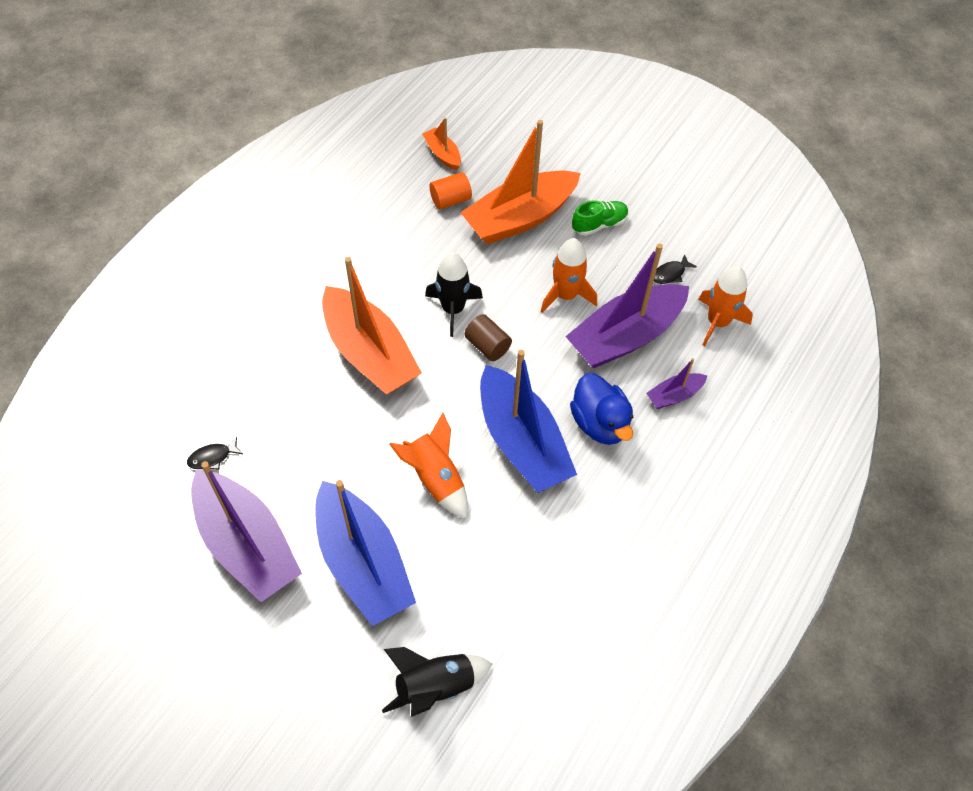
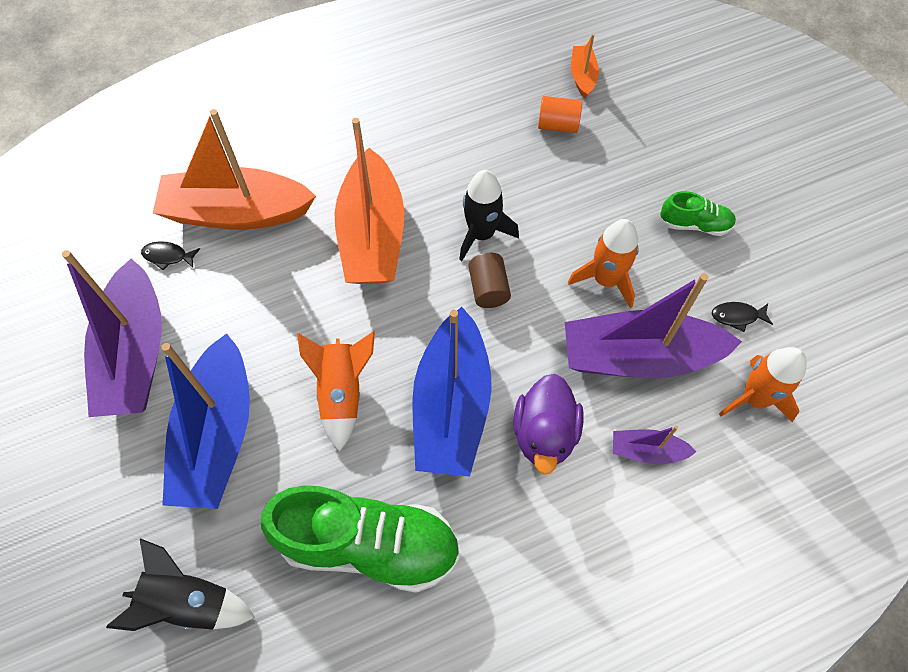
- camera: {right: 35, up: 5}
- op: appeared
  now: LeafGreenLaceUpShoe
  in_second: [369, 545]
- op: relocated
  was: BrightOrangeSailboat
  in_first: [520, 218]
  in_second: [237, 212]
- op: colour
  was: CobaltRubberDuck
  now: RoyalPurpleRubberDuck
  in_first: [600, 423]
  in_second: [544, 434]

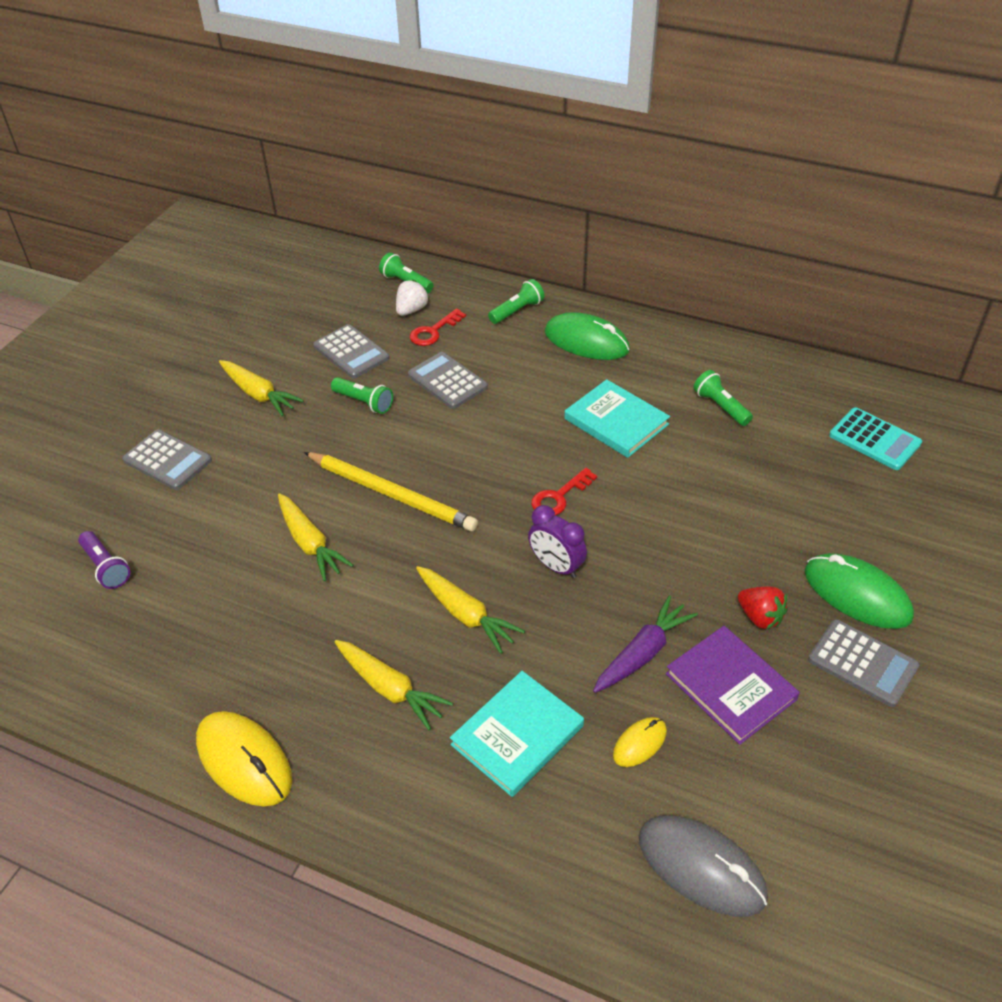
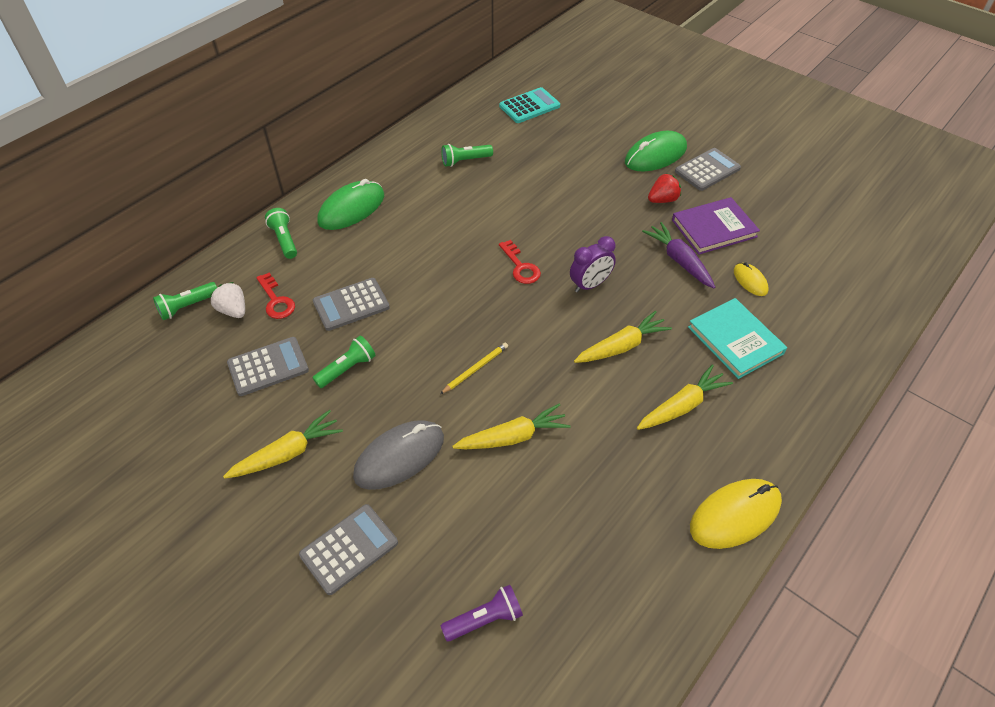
- camera: {right: -75, up: 5}
- op: missing
  was: TealHardcover
  in_first: [616, 421]
- op: relocated
  was: GrayMouse
  in_first: [701, 867]
  in_second: [399, 457]
- op: size
  was: BrightYellowLeadPencil
  in_first: [391, 494]
  in_second: [475, 369]
  ratio: 0.48

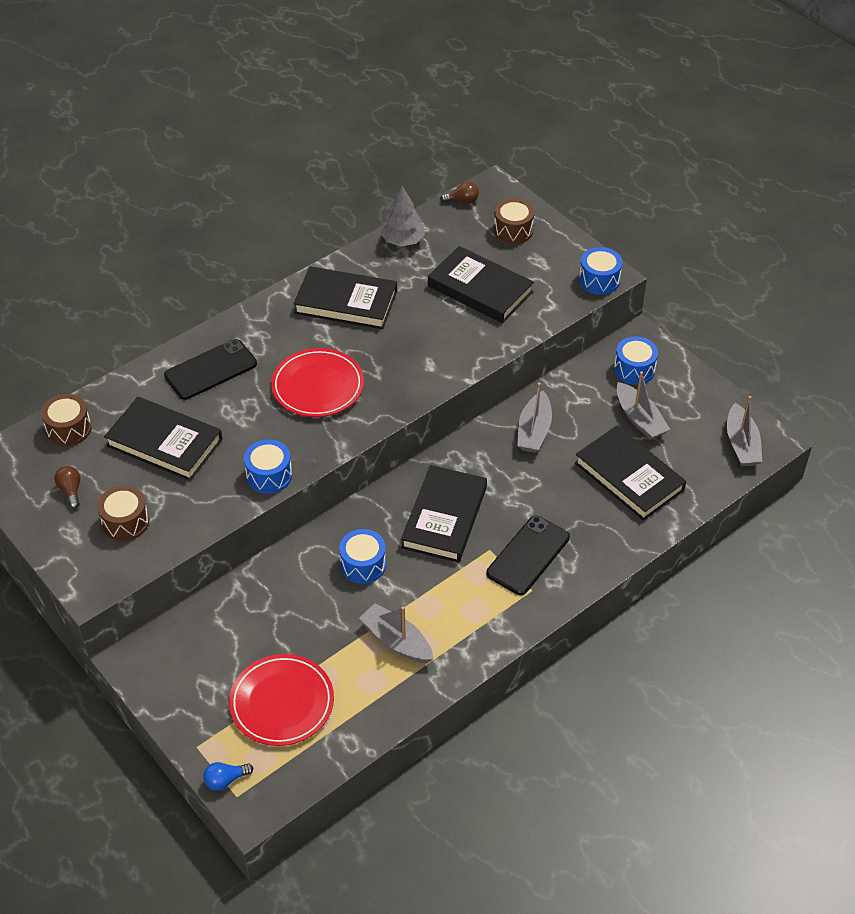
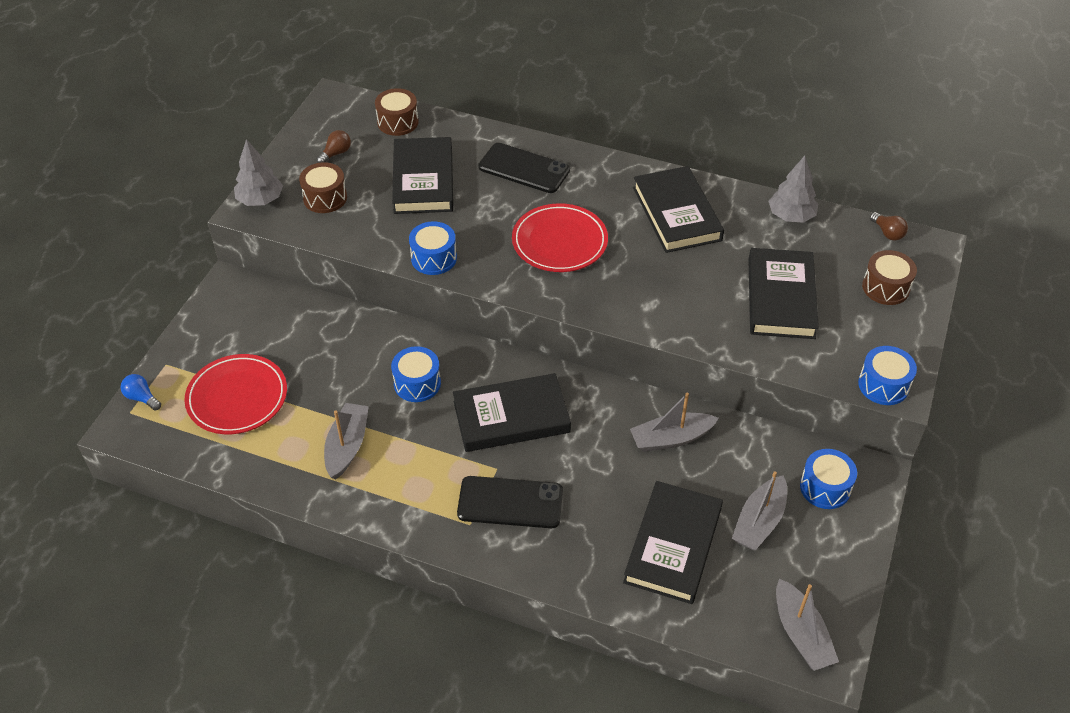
- camera: {right: 60, up: 0}
- op: appeared
  now: GrayToyTree
  in_second: [260, 200]
- op: spun
  was: GraySailboat
  in_first: [741, 444]
  in_second: [801, 634]
  clockwise: -75

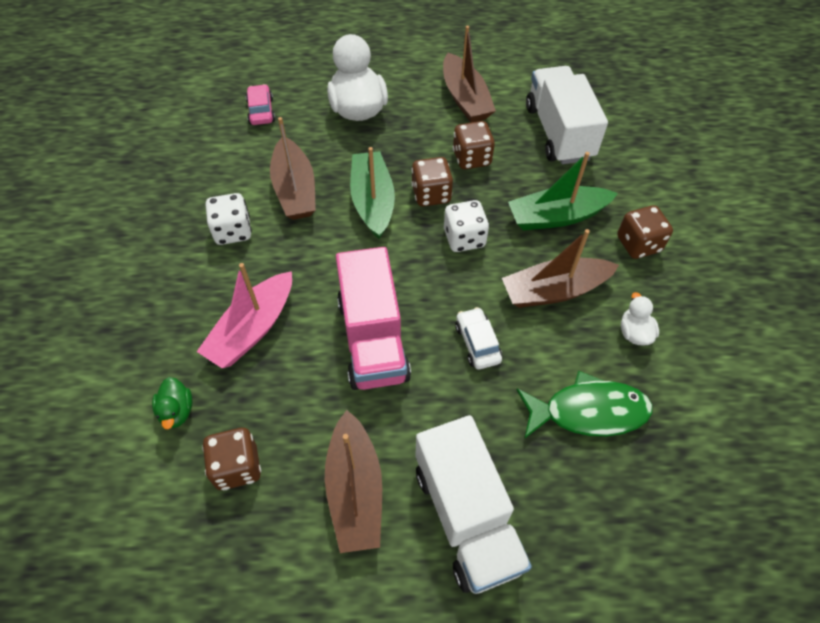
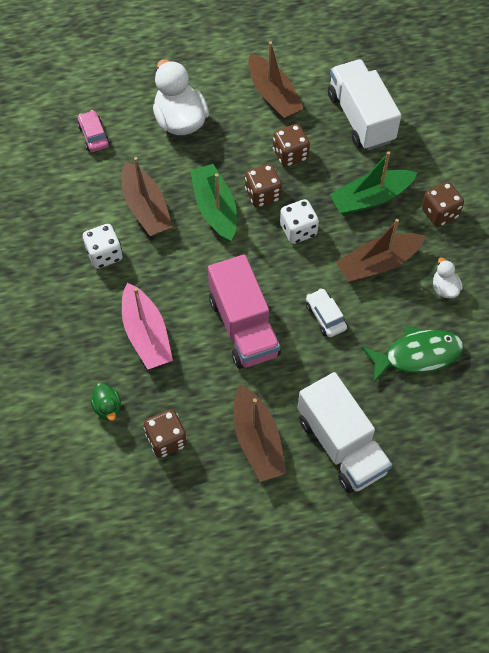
- camera: {right: -10, up: 5}
- op: spun
  was: RosySailboat
  in_first: [252, 329]
  in_second: [146, 334]
  clockwise: -45

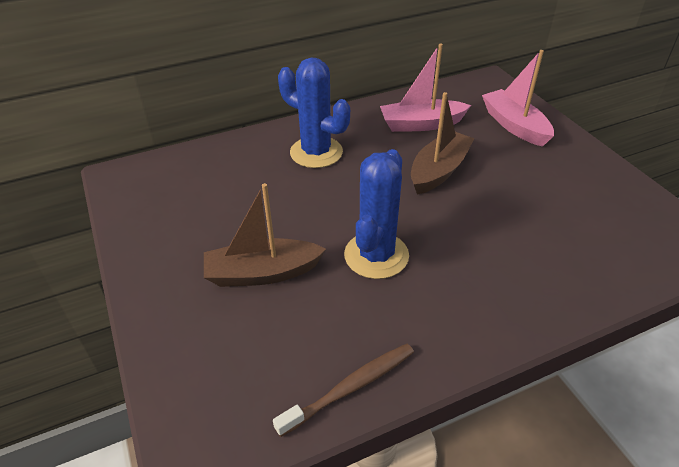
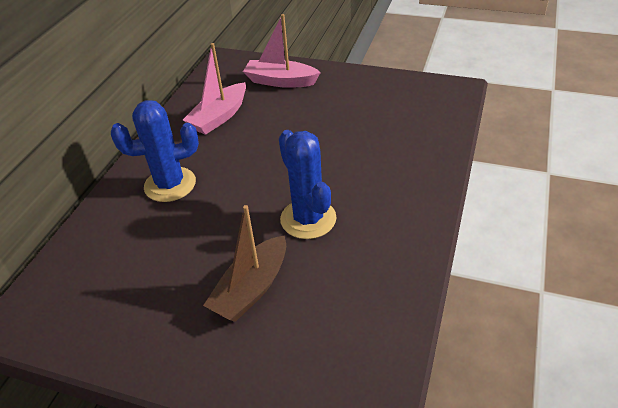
- camera: {right: -45, up: 0}
- op: missing
  was: DarkBrownToothbrush
  in_first: [350, 388]
- op: missing
  was: DarkBrownSailboat
  in_first: [439, 171]

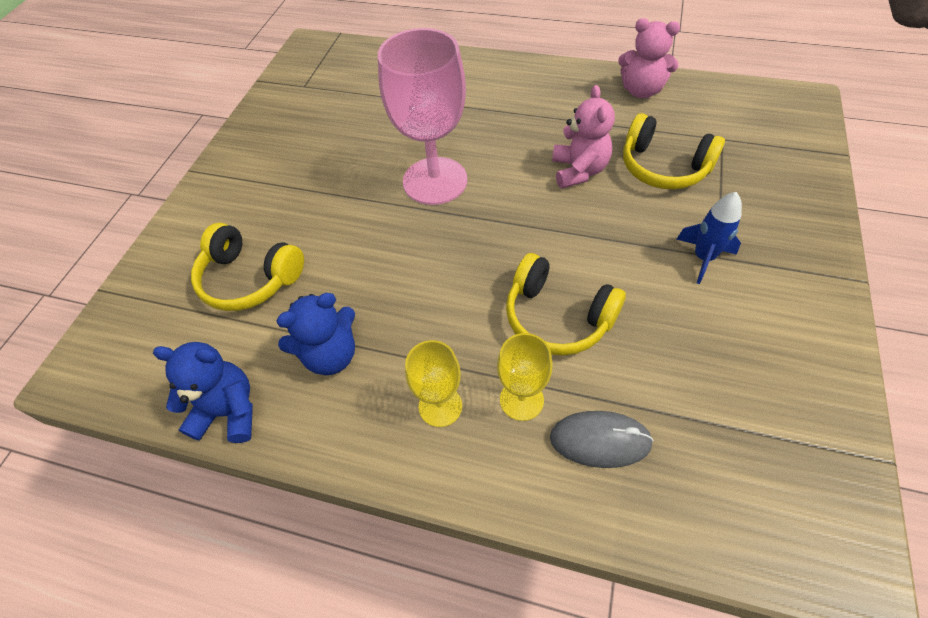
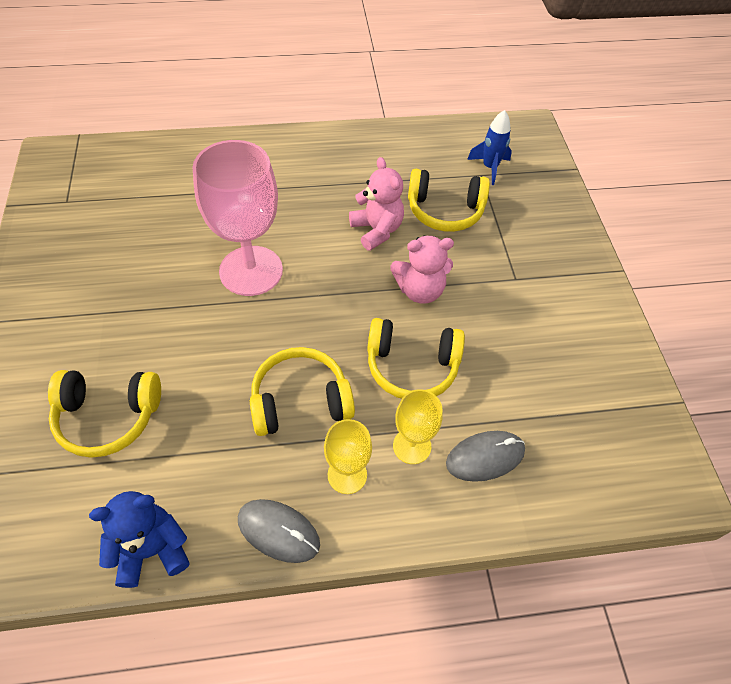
- camera: {right: -30, up: 0}
- op: missing
  was: CobaltTeddyBear
  in_first: [330, 355]
- op: appeared
  now: GrayMouse
  in_second: [278, 531]
- op: appeared
  now: BrightYellowHeadphones
  in_second: [300, 401]
- op: relocated
  was: RosyTeddyBear
  in_first: [641, 90]
  in_second: [420, 290]
- op: relocated
  was: CobaltSpaceship
  in_first: [703, 258]
  in_second: [489, 168]

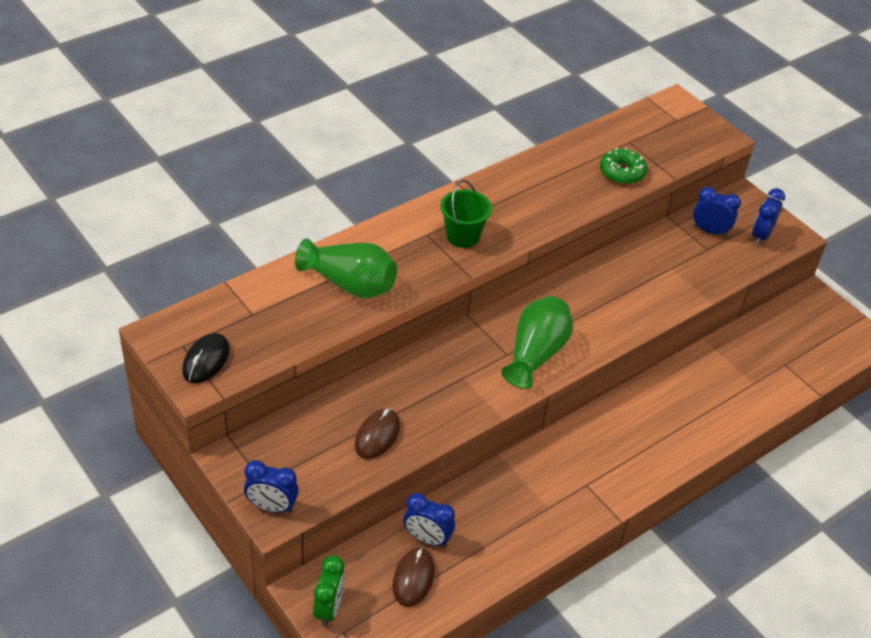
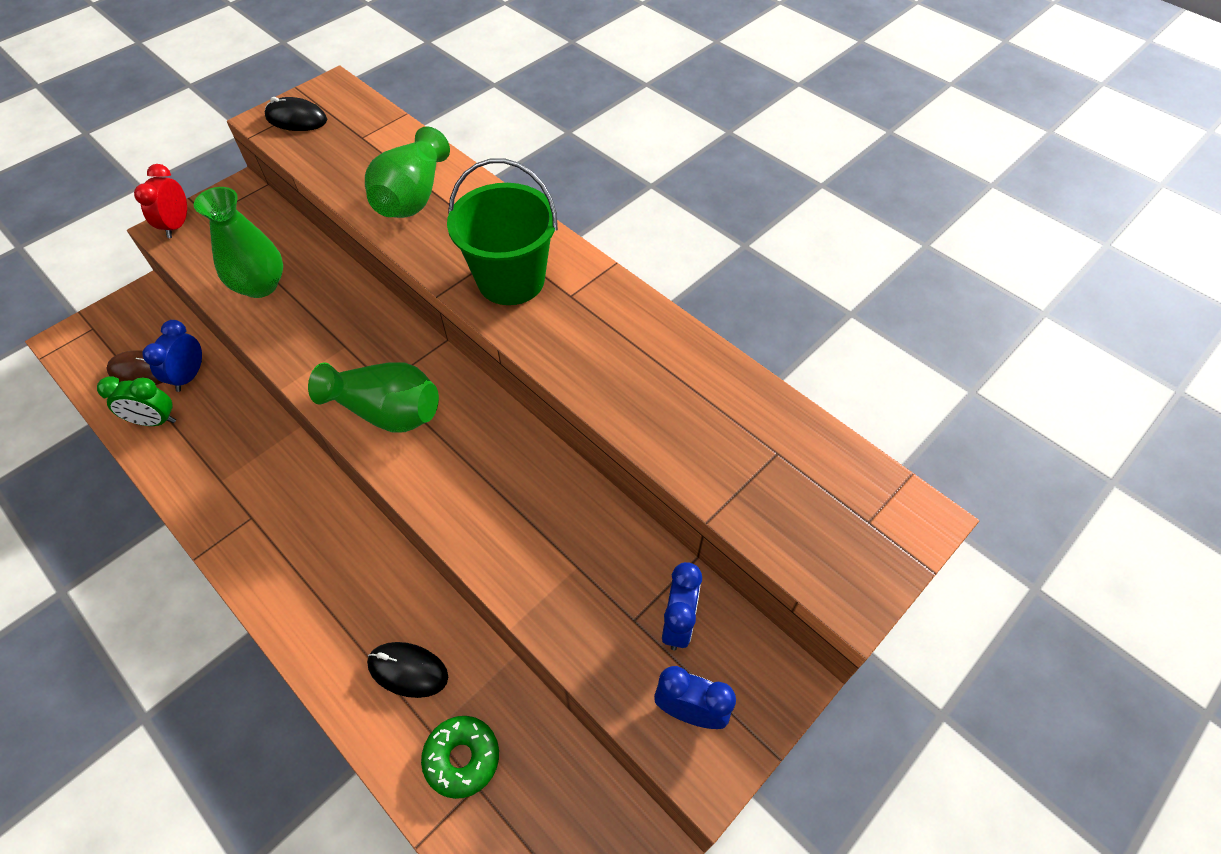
- camera: {right: 85, up: 10}
- op: appeared
  now: BlackMouse
  in_second: [408, 670]
- op: relocated
  was: LeafGreenBedsideClock
  in_first: [329, 608]
  in_second: [155, 421]
- op: relocated
  was: LeafGreenDonut
  in_first: [622, 172]
  in_second: [462, 758]
- op: exchanged
  was: DarkBrownMouse
  now: LeafGreenVase
  in_first: [377, 435]
  in_second: [260, 285]
- op: colour
  was: CobaltBedsideClock
  now: RedBedsideClock
  in_first: [272, 507]
  in_second: [177, 225]
- op: size
  was: LeafGreenPail
  in_first: [462, 236]
  in_second: [511, 280]
  ratio: 1.56

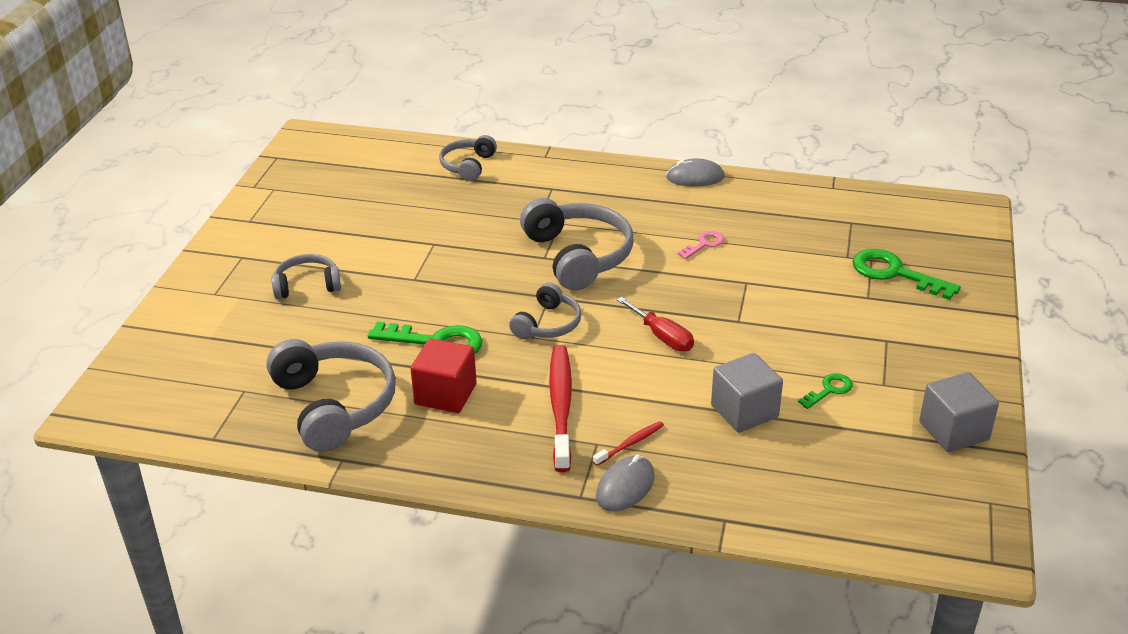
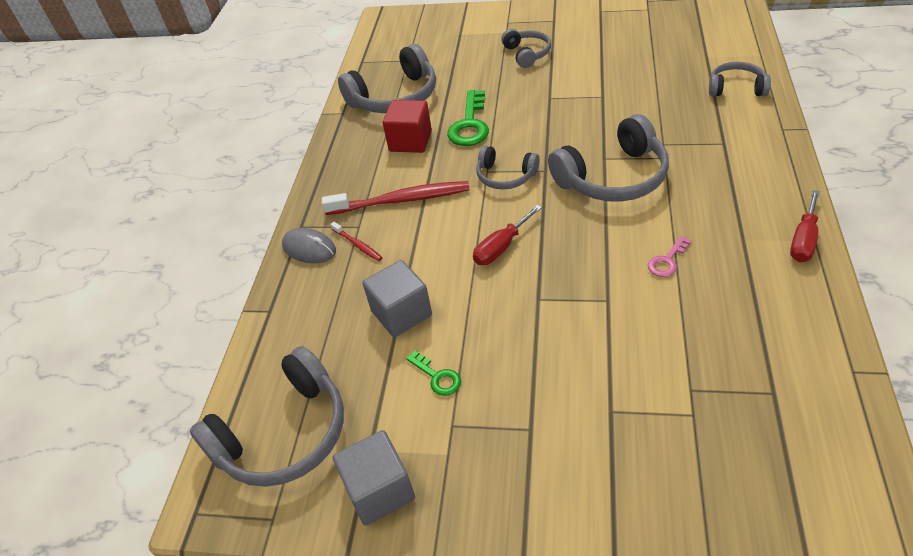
- camera: {right: 90, up: 10}
- op: missing
  was: LeafGreenKey
  in_first: [894, 273]
- op: appeared
  now: GrayHeadphones
  in_second: [284, 434]
- op: exchanged
  was: GrayMouse
  now: RedFlatScrewdriver
  in_first: [695, 177]
  in_second: [803, 240]
- op: spun
  was: RosyKey
  in_first: [704, 244]
  in_second: [667, 261]
  clockwise: 90

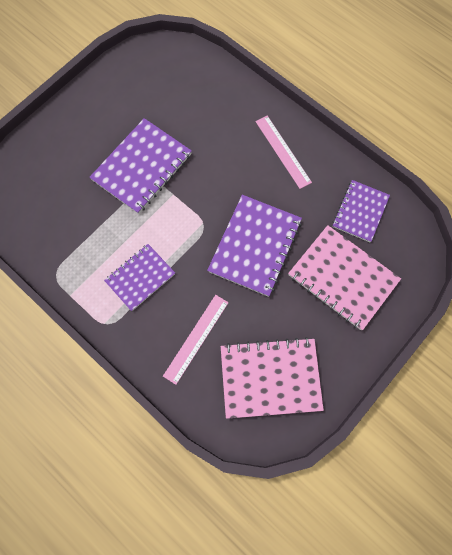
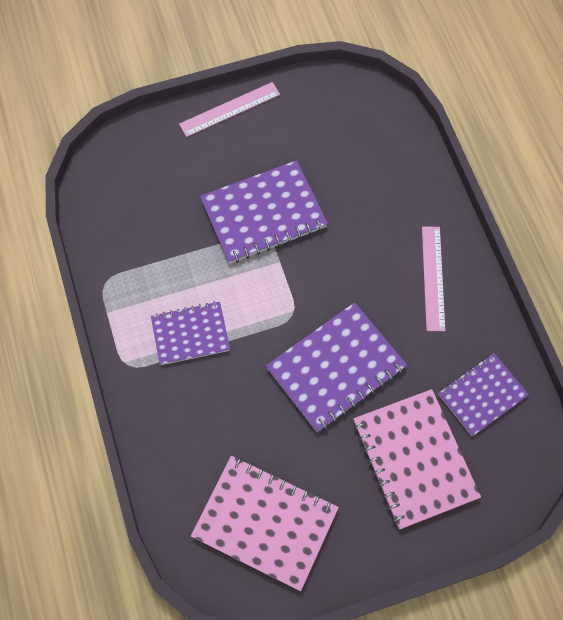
- camera: {right: 30, up: -5}
- op: relocated
  was: RosyRuler
  in_first: [196, 338]
  in_second: [229, 109]

